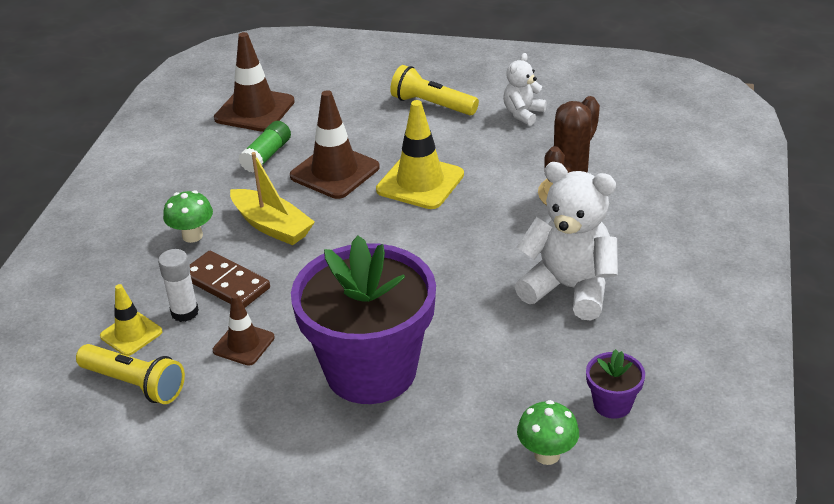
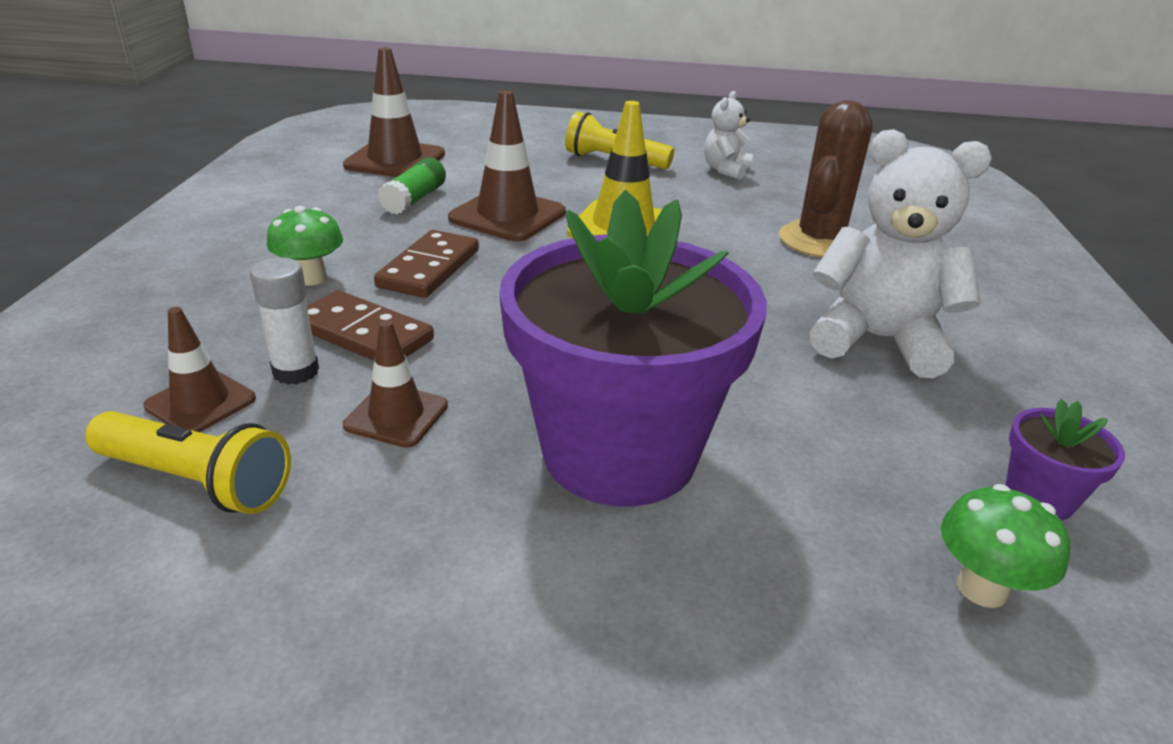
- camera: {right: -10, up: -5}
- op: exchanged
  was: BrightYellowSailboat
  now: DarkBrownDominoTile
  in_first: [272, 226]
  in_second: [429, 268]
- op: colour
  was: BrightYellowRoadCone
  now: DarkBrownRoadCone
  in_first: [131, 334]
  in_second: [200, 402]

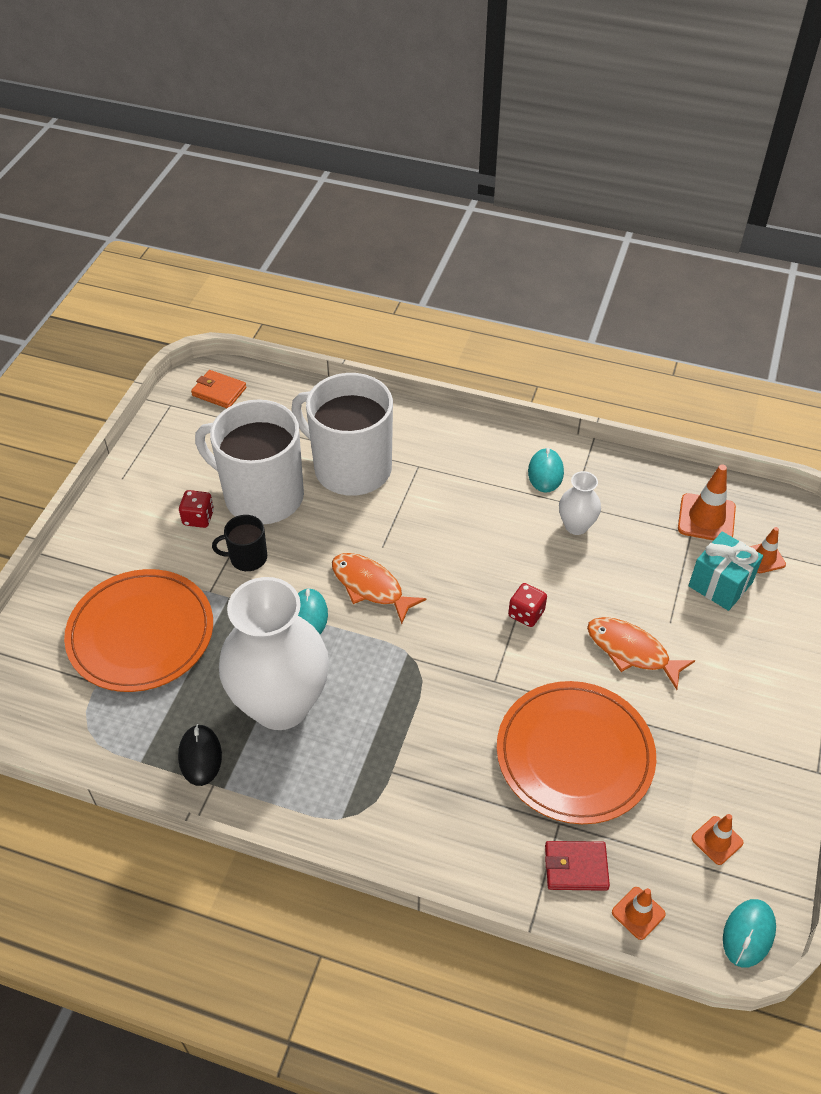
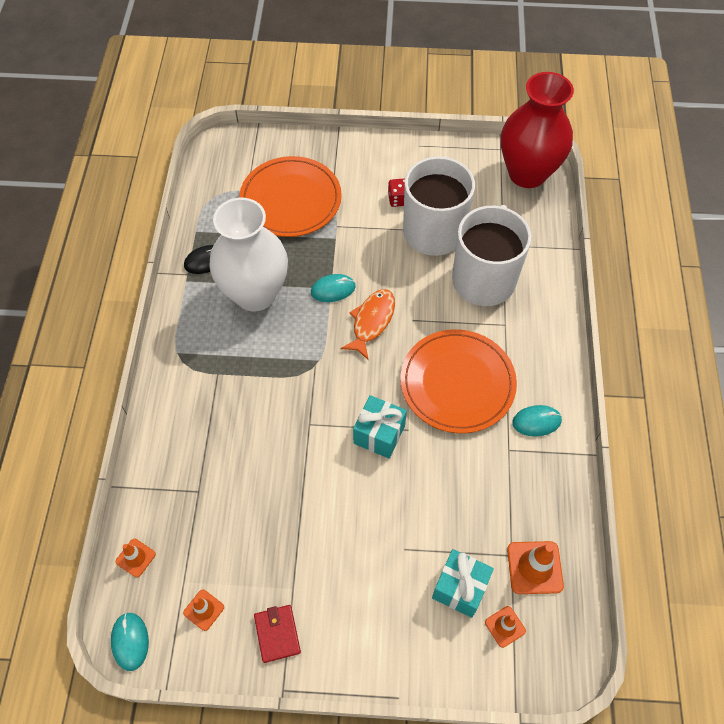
- camera: {right: 75, up: 10}
- op: missing
  was: BlackMug
  in_first: [247, 558]
- op: missing
  was: PureWhiteVase
  in_first: [576, 526]
- op: missing
  was: BrightOrangeFish
  in_first: [632, 651]
- op: relocated
  was: BrightOrangeFlatDish
  in_first: [574, 754]
  in_second: [457, 383]
- op: relocated
  was: RedWallet
  in_first: [576, 867]
  in_second: [277, 634]
- op: exchanged
  was: BrightOrangeWallet
  now: RedVase
  in_first: [219, 392]
  in_second: [527, 173]
- op: exchanged
  was: RedDie
  now: TealWrappedGift
  in_first: [526, 613]
  in_second: [379, 434]
- op: spun
  was: TealMouse
  in_first: [748, 934]
  in_second: [130, 641]
  clockwise: 60

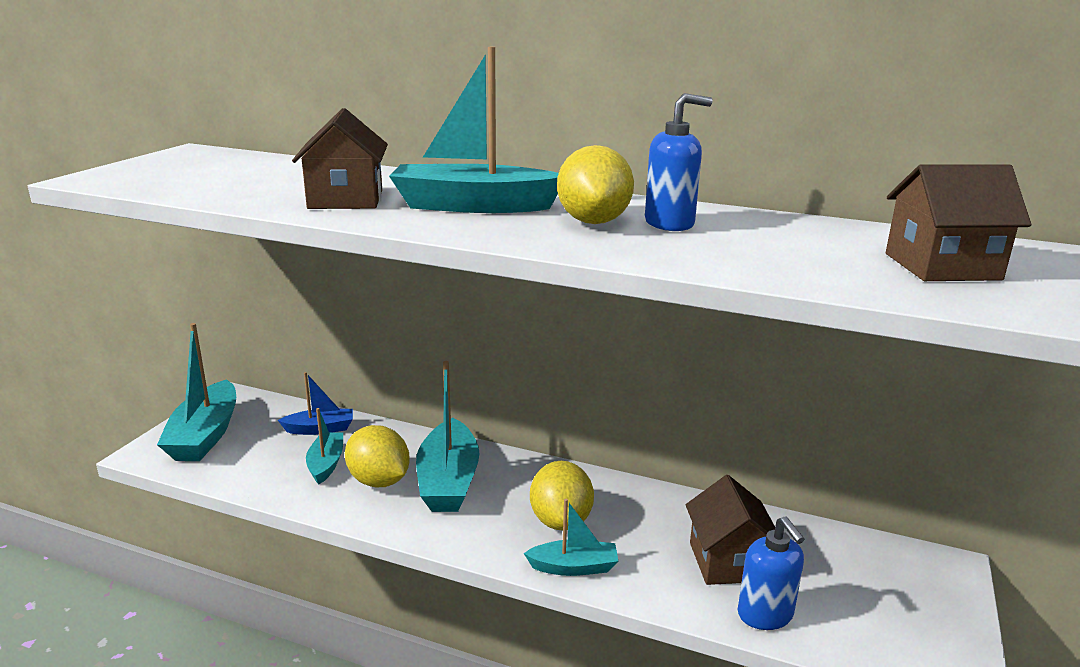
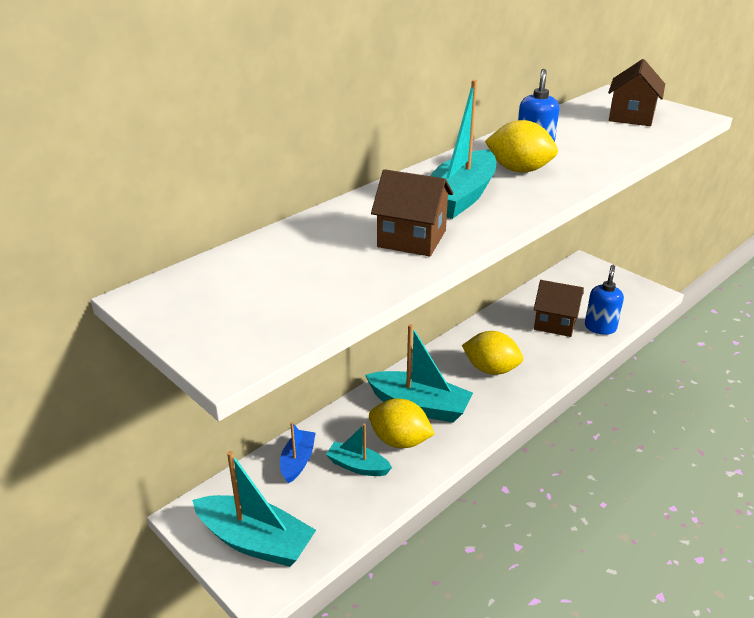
- camera: {right: -65, up: 10}
- op: missing
  was: TealSailboat
  in_first: [574, 567]
- op: spun
  was: BrightYellowLemon
  in_first: [379, 481]
  in_second: [400, 441]
  clockwise: 45
- op: spun
  was: CobaltPumpBottle
  in_first: [765, 615]
  in_second: [600, 327]
  clockwise: -75

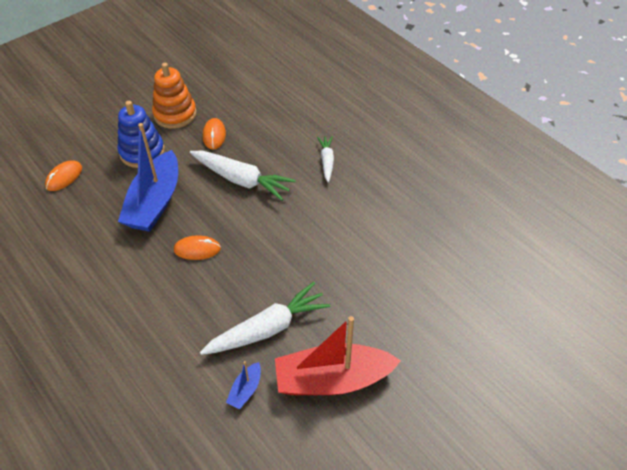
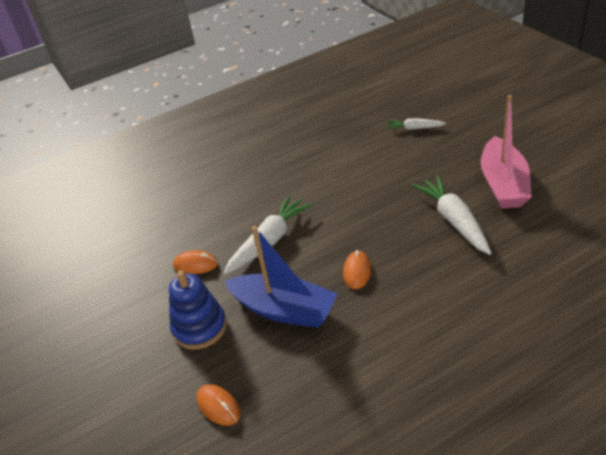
- camera: {right: -75, up: -10}
- op: missing
  was: BrightOrangeStackingToy
  in_first: [175, 114]
- op: missing
  was: CobaltSailboat
  in_first: [245, 390]
- op: relocated
  was: PureWhiteRootVegetable
  in_first: [327, 161]
  in_second: [414, 128]
- op: colour
  was: RedSailboat
  now: RosySailboat
  in_first: [332, 379]
  in_second: [503, 184]

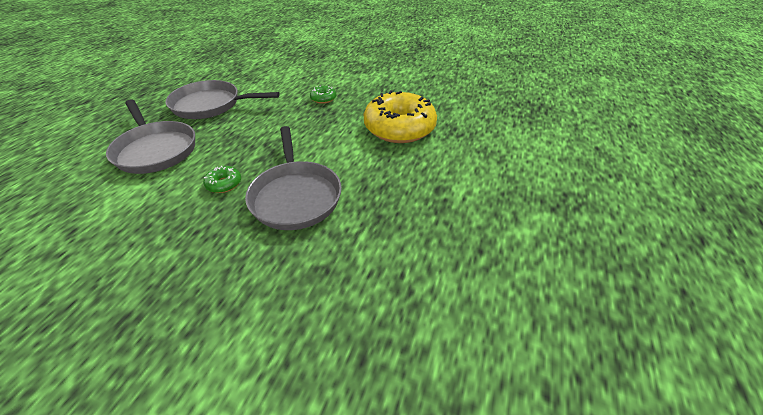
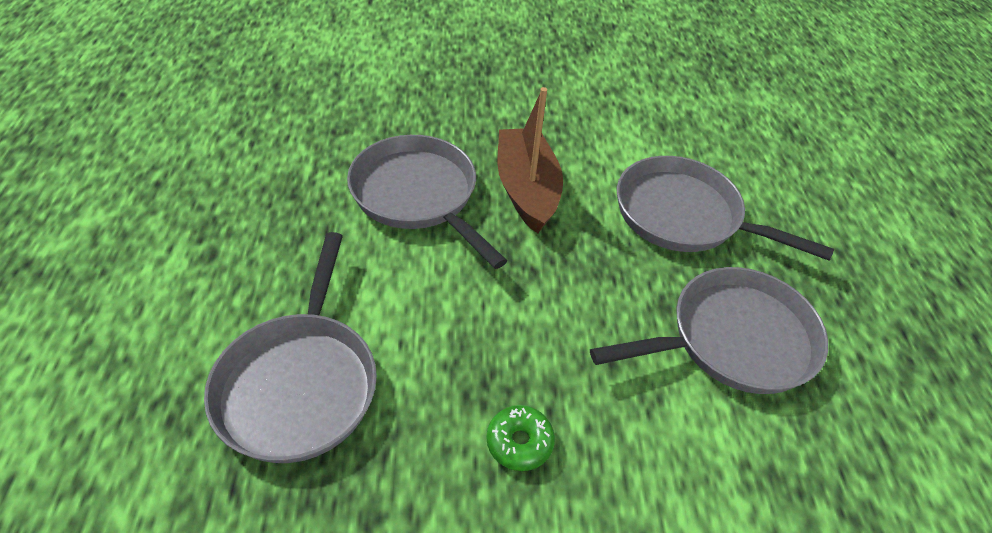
- camera: {right: 155, up: 5}
- op: exchanged
  was: LeafGreenDonut
  now: DarkBrownSailboat
  in_first: [224, 184]
  in_second: [527, 189]
- op: exchanged
  was: BrightYellowDonut
  now: GraySkillet
  in_first: [399, 128]
  in_second: [299, 383]

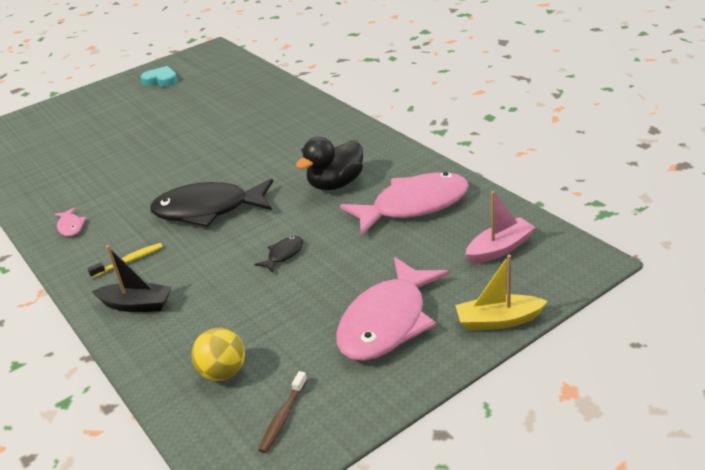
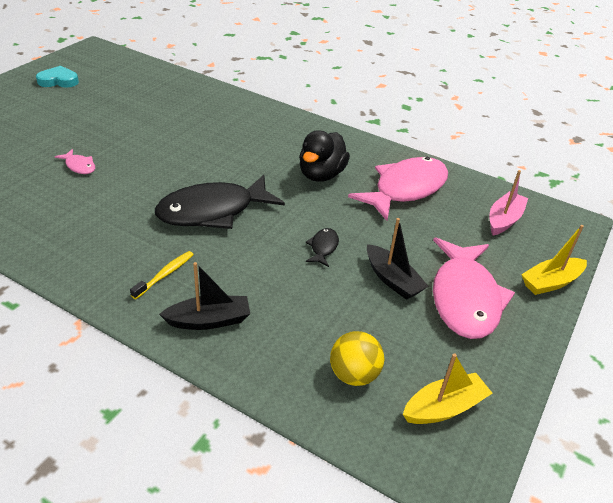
- camera: {right: -30, up: 5}
- op: appeared
  now: BlackSailboat
  in_second: [392, 280]
- op: relocated
  was: RosyFish
  in_first: [70, 226]
  in_second: [79, 166]
- op: exchanged
  was: DarkBrownToothbrush
  now: BrightYellowSailboat
  in_first: [283, 417]
  in_second: [444, 407]

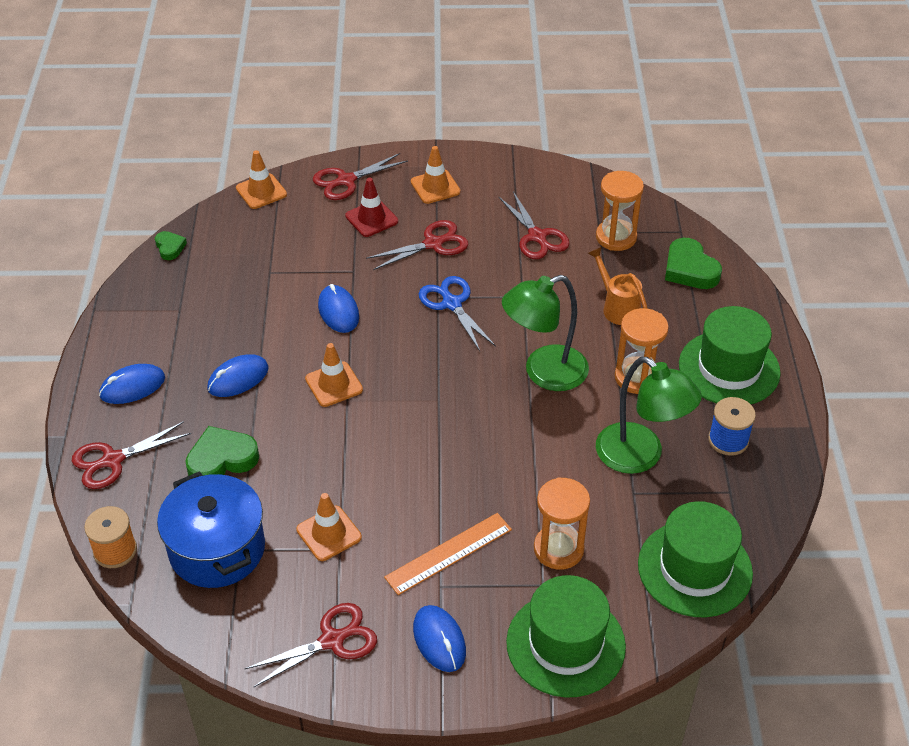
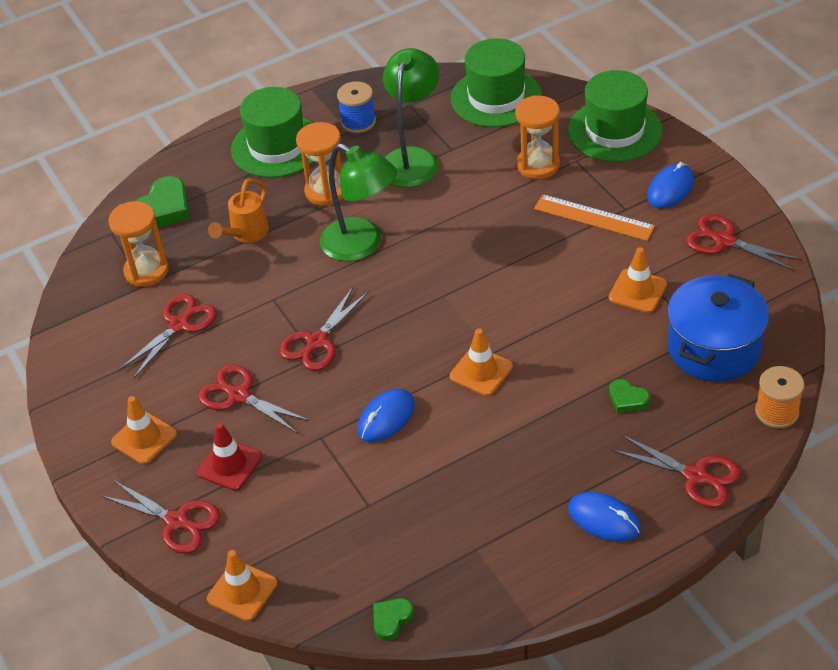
- camera: {right: -115, up: 0}
- op: missing
  was: CobaltMouse
  in_first: [238, 378]
- op: colour
  was: CobaltScissors
  now: RedScissors
  in_first: [451, 303]
  in_second: [317, 342]
- op: size
  was: LeafGreenLoveHeart
  in_first: [221, 459]
  in_second: [627, 399]
  ratio: 0.57

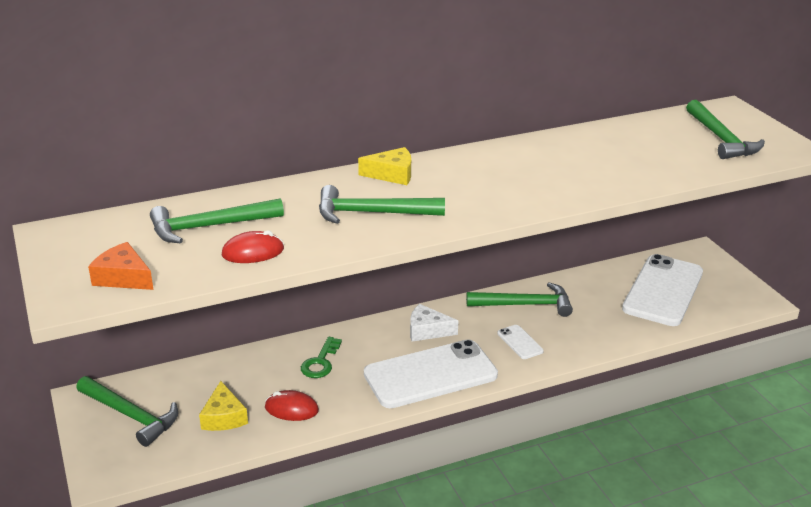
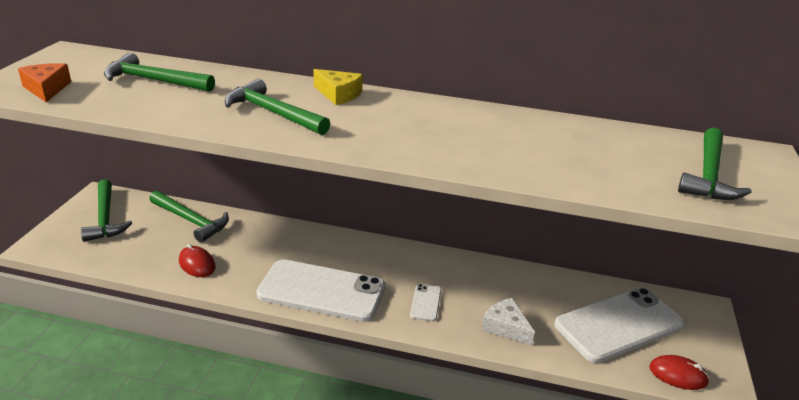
- camera: {right: 35, up: 0}
- op: missing
  was: BrightYellowCheeseWedge
  in_first: [224, 417]
- op: missing
  was: LeafGreenKey
  in_first: [320, 362]
- op: relocated
  was: RedMouse
  in_first: [253, 252]
  in_second: [678, 375]
- op: relocated
  was: PureWhiteCheeseWedge
  in_first: [427, 330]
  in_second: [506, 327]
- op: relocated
  was: LeafGreenClawHammer
  in_first: [525, 305]
  in_second: [191, 221]

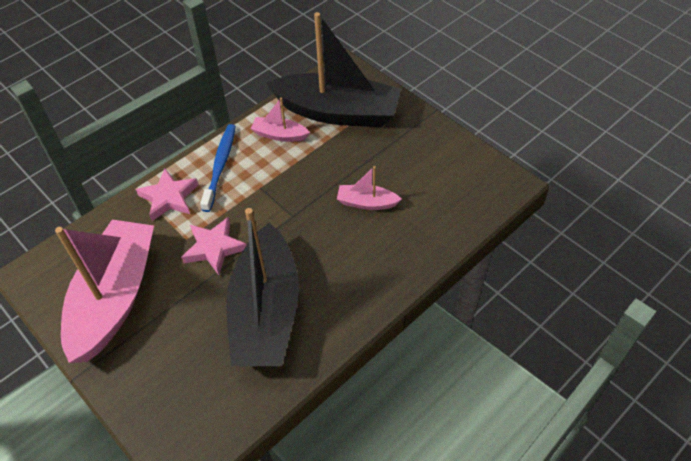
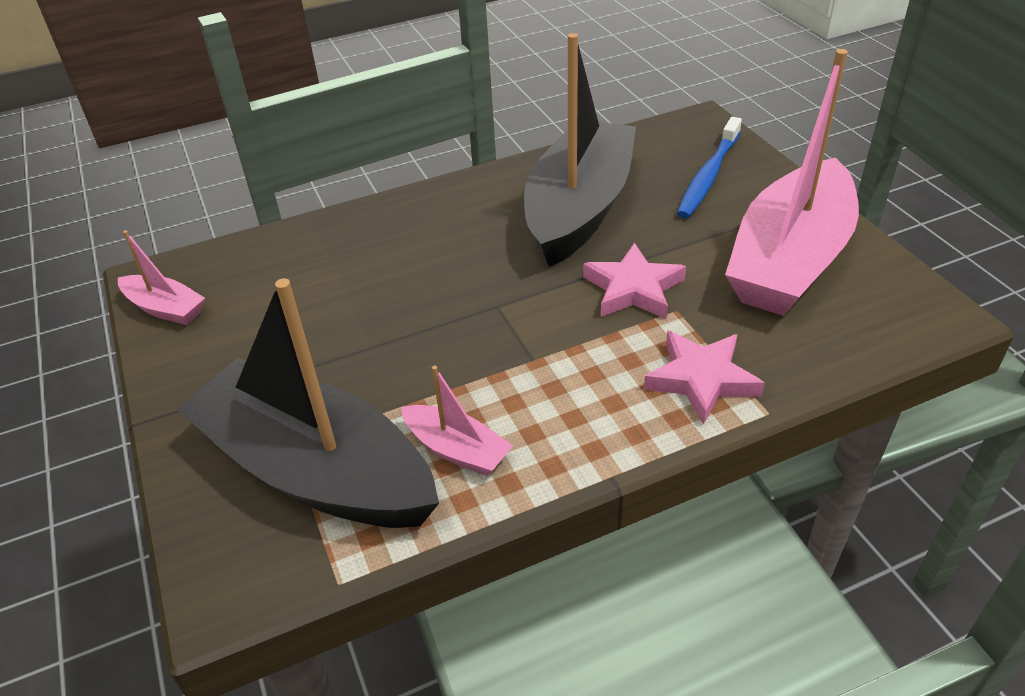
- camera: {right: -160, up: -10}
- op: relocated
  was: CobaltToothbrush
  in_first: [220, 166]
  in_second: [708, 176]
- op: relocated
  was: RosySailboat
  in_first: [366, 203]
  in_second: [165, 308]

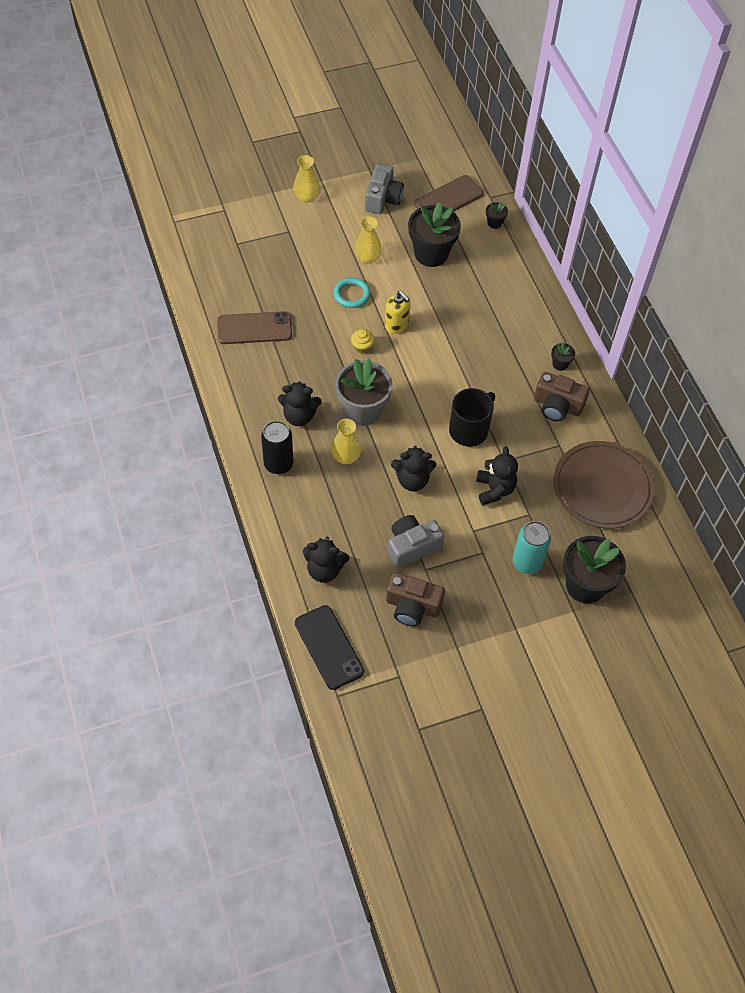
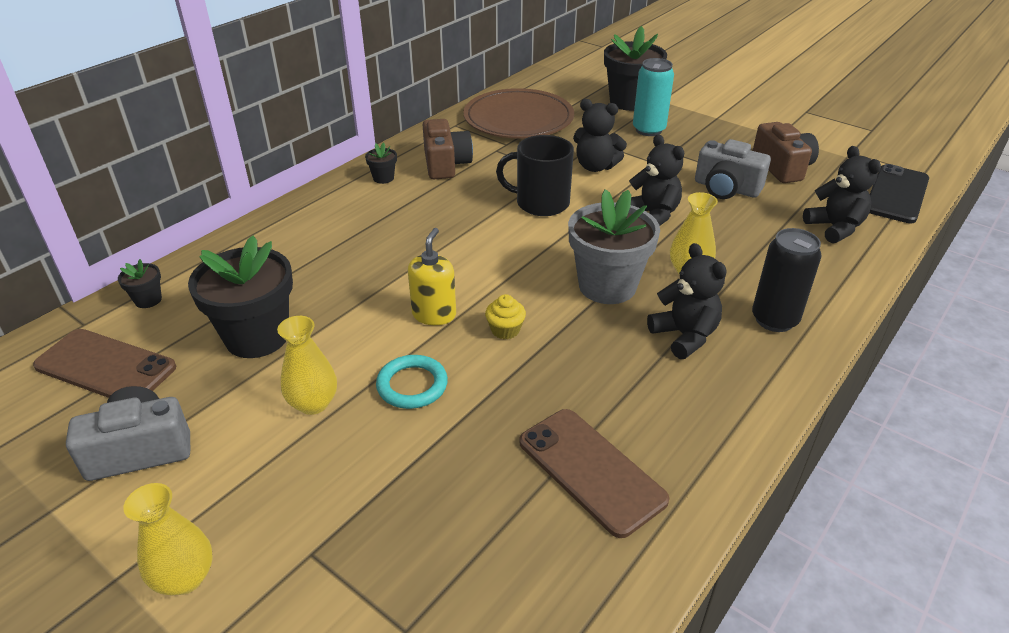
- camera: {right: -120, up: -20}
- op: spun
  was: BlackTeddyBear
  in_first: [494, 489]
  in_second: [595, 166]
  clockwise: -120

